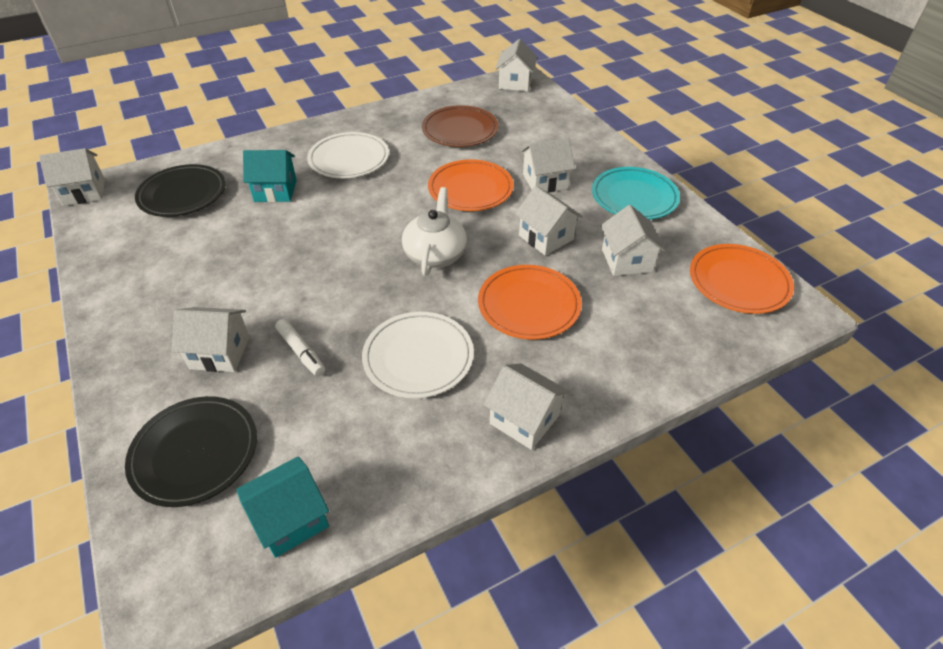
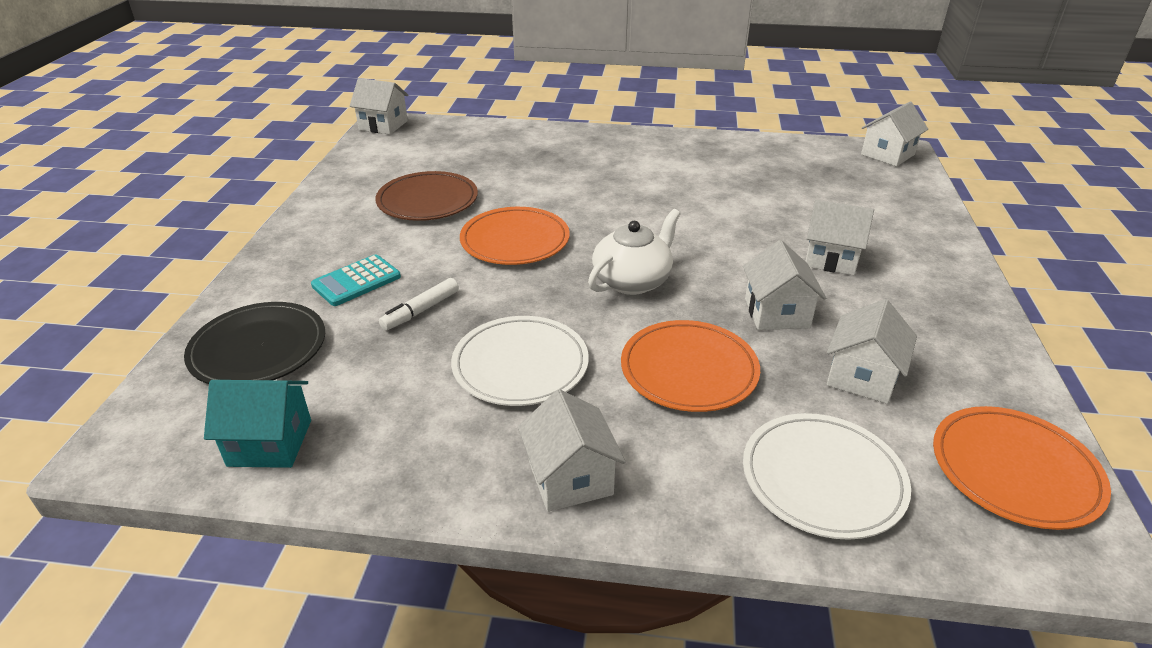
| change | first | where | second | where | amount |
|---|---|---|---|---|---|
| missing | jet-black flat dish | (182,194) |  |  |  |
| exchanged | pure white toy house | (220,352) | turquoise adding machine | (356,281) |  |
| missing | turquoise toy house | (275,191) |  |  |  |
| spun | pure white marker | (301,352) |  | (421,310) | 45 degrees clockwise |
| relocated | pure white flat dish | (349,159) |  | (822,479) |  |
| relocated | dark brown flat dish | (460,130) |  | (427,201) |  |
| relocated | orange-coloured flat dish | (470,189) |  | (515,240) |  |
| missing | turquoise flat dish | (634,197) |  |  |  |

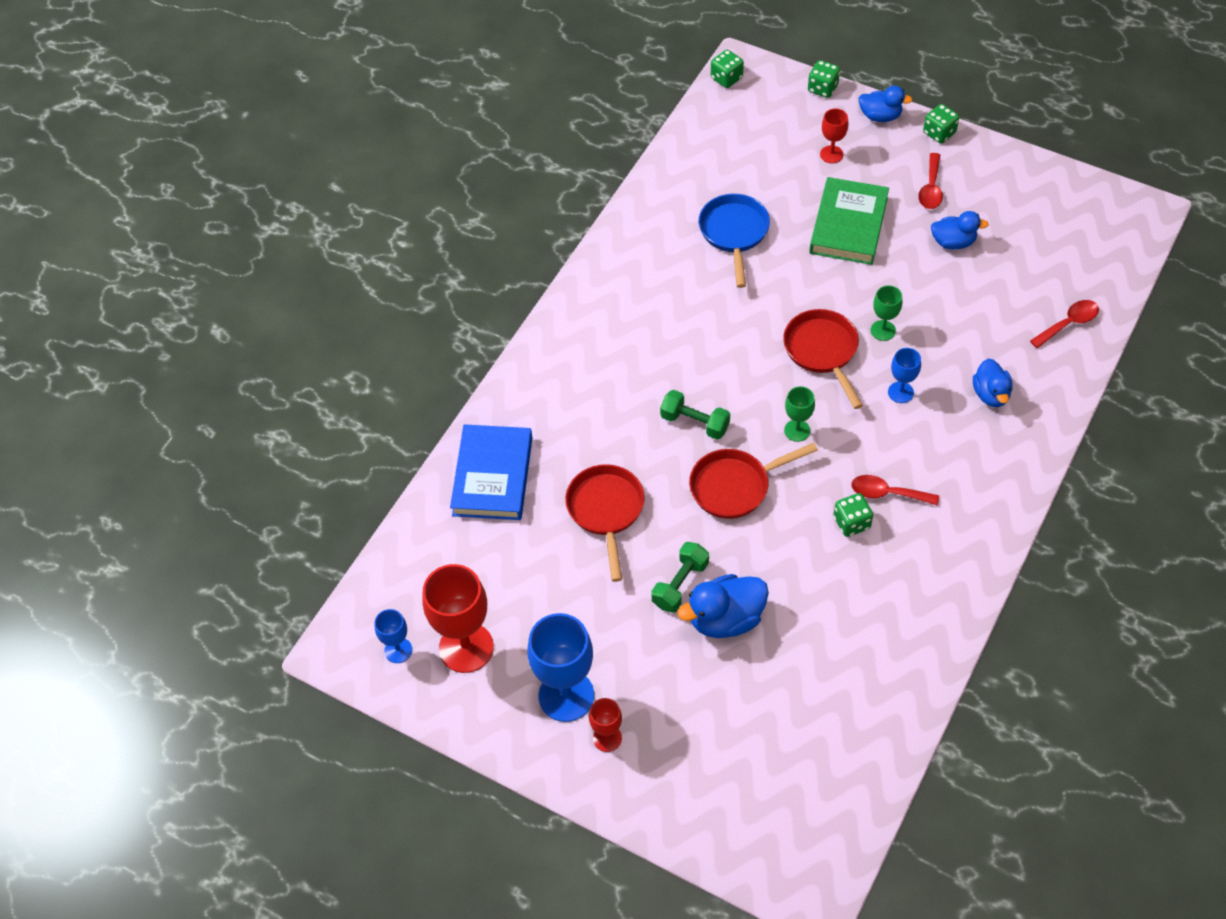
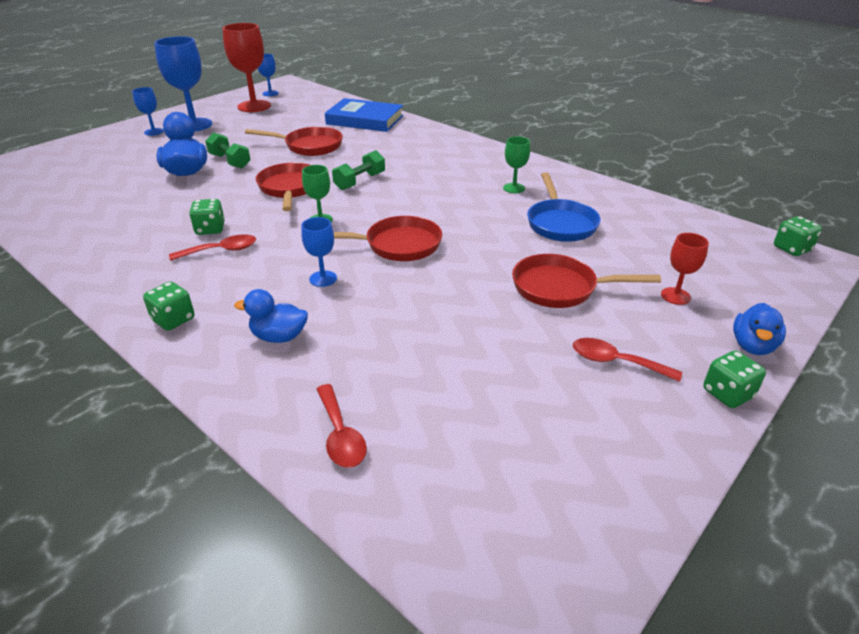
| change | first | where | second | where | amount |
|---|---|---|---|---|---|
| colour | scarlet goblet | (607,738) | cobalt goblet | (154,132) |  |
| spun | cobalt skillet | (734,233) |  | (560,223) | 75 degrees clockwise |
| relocated | emerald game die | (822,88) |  | (173,320) |  |
| exchanged | emerald hardback | (848,225) | scarlet skillet | (560,288) |  |
| spun | scarlet tablespoon | (887,493) |  | (221,251) | 45 degrees clockwise |
| relocated | emerald goblet | (883,330) |  | (514,188) |  |
| missing | cobalt duck | (953,242) |  |  |  |

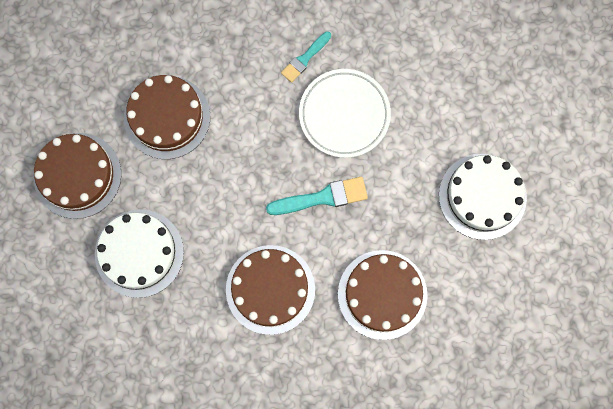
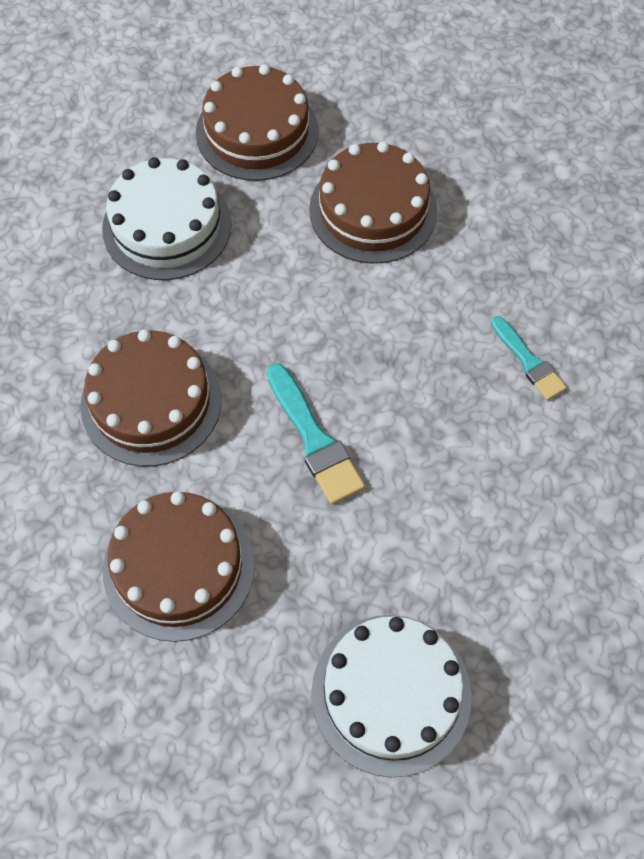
| change | first | where | second | where | amount |
|---|---|---|---|---|---|
| spun | turquoise paintbrush | (305,58) |  | (528,362) | 150 degrees counterclockwise |
| missing | pure white flat dish | (344,115) |  |  |  |

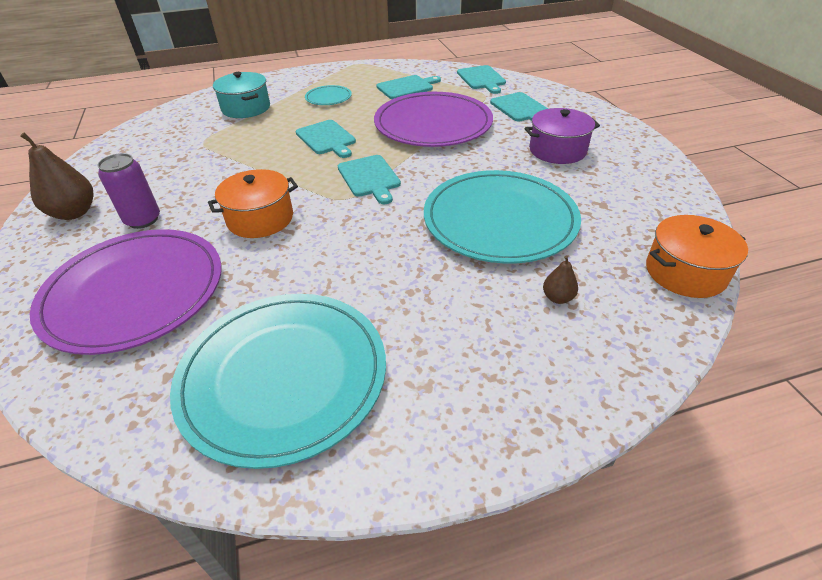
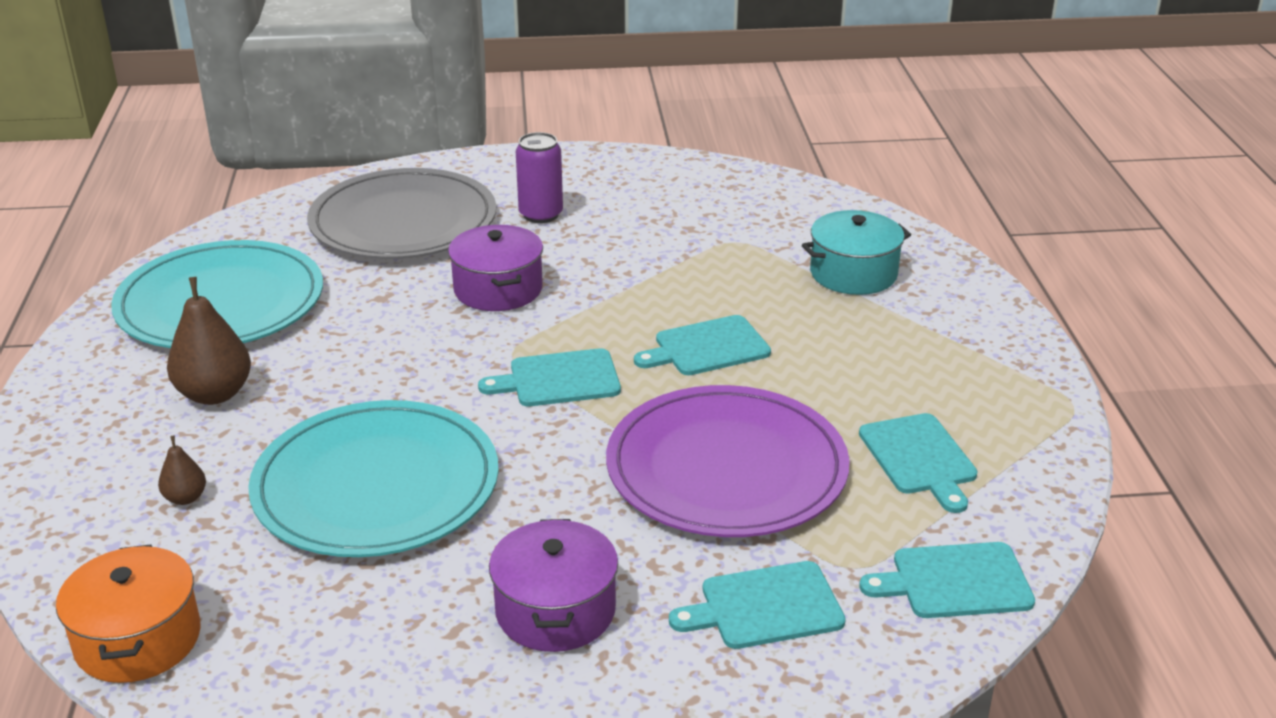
| change | first | where | second | where | amount |
|---|---|---|---|---|---|
| relocated | dark brown pear | (74,213) |  | (215,394) |  |
| colour | violet flat dish | (134,292) | ash-grey flat dish | (403,221) |  |
| colour | orange-coloured cooking pot | (260,219) | violet cooking pot | (498,289) |  |
| missing | turquoise flat dish | (328,97) |  |  |  |

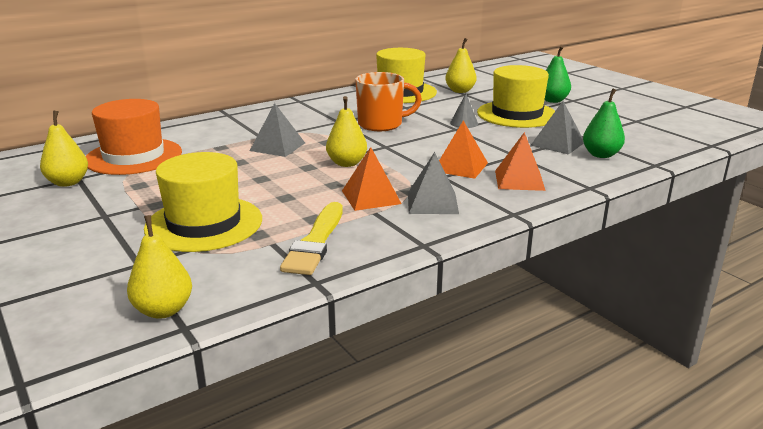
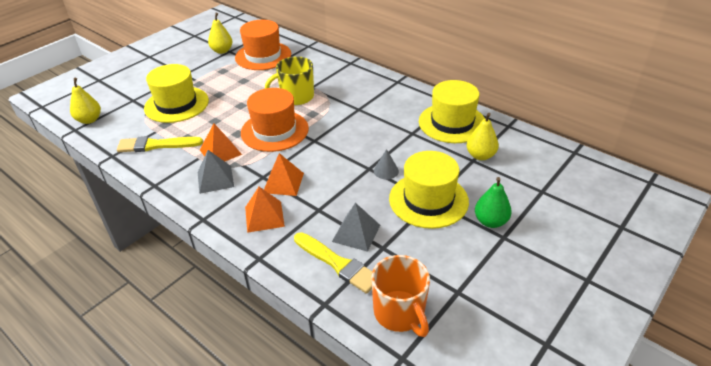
| change | first | where | second | where | amount |
|---|---|---|---|---|---|
| exchanged | ash-grey pyramid | (277,146) | yellow mug | (296,97) |  |
| exchanged | yellow pear | (347,163) | orange-coloured top hat | (274,131) |  |
| relocated | orange-coloured mug | (381,124) |  | (400,313) |  |
| exchanged | emerald pear | (601,155) | yellow paintbrush | (337,264) |  |

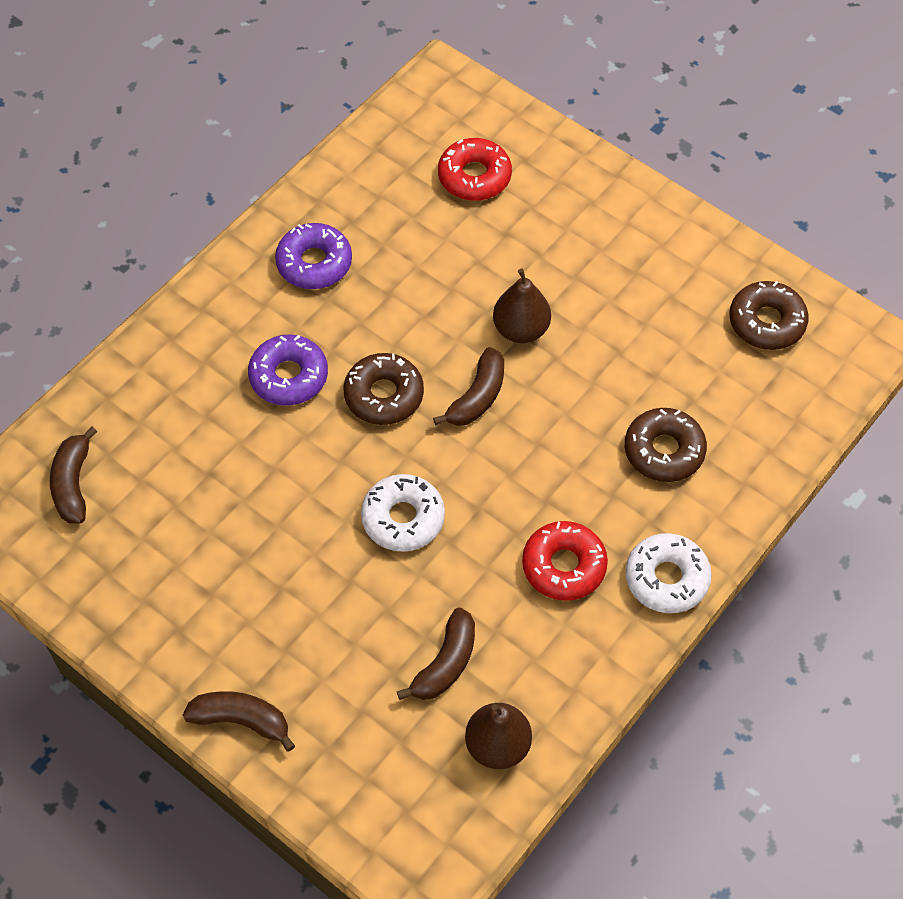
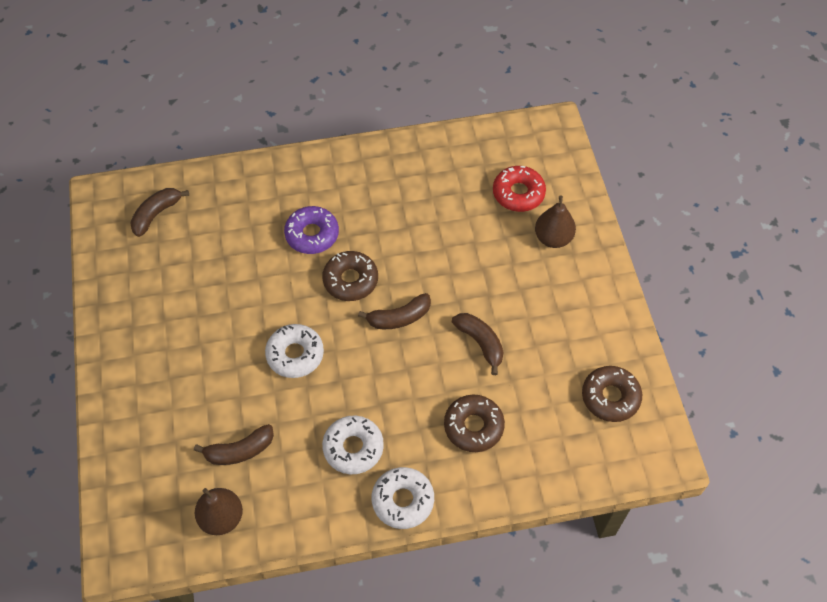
| change | first | where | second | where | amount |
|---|---|---|---|---|---|
| relocated | dark brown banana fruit | (241,721) |  | (480,343) |  |
| missing | violet glazed donut | (314,263) |  |  |  |
| relocated | dark brown pear | (521,329) |  | (553,238) |  |
| colour | scarlet glazed donut | (564,566) | pure white glazed donut | (353,448) |  |

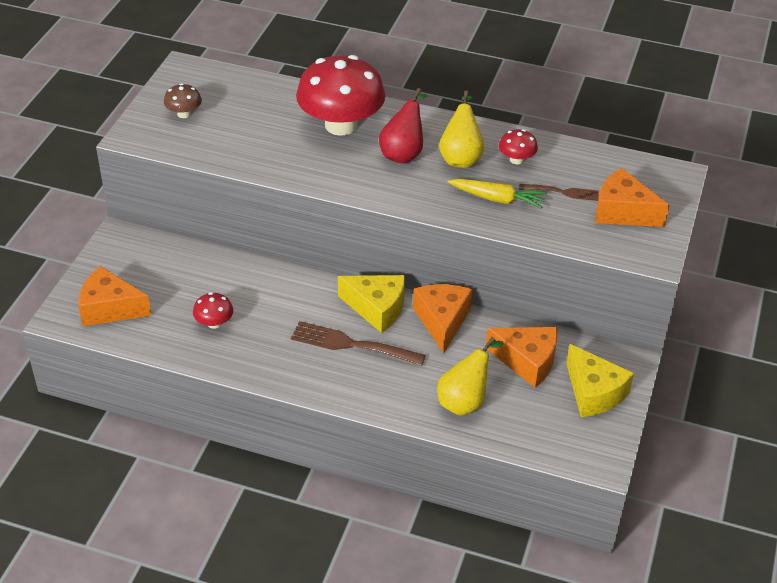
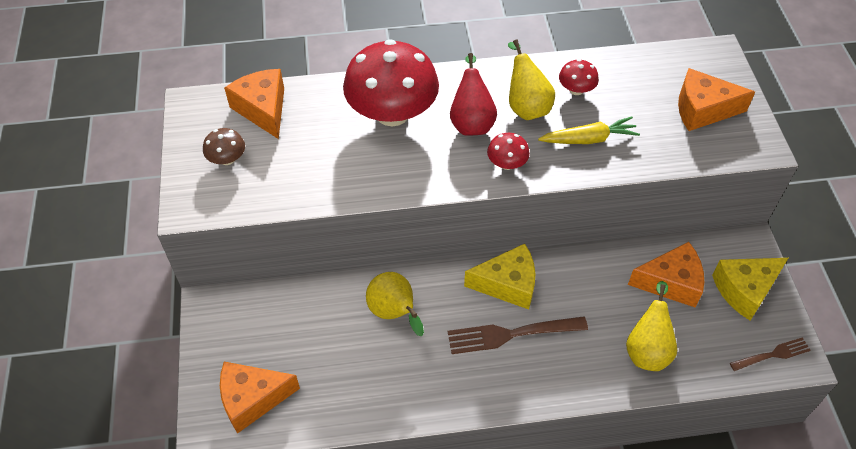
| change | first | where | second | where | amount |
|---|---|---|---|---|---|
| relocated | scarlet fungus | (214,323) |  | (507,163) |  |
| relocated | orange-coloured cheese wedge | (442,321) |  | (263,109) |  |
| relocated | dark brown fork | (561,192) |  | (772,355) |  |
| spun | yellow cheese wedge | (593,392) |  | (744,290) | 120 degrees clockwise |
| appeared |  |  | yellow pear | (394,313) |  |

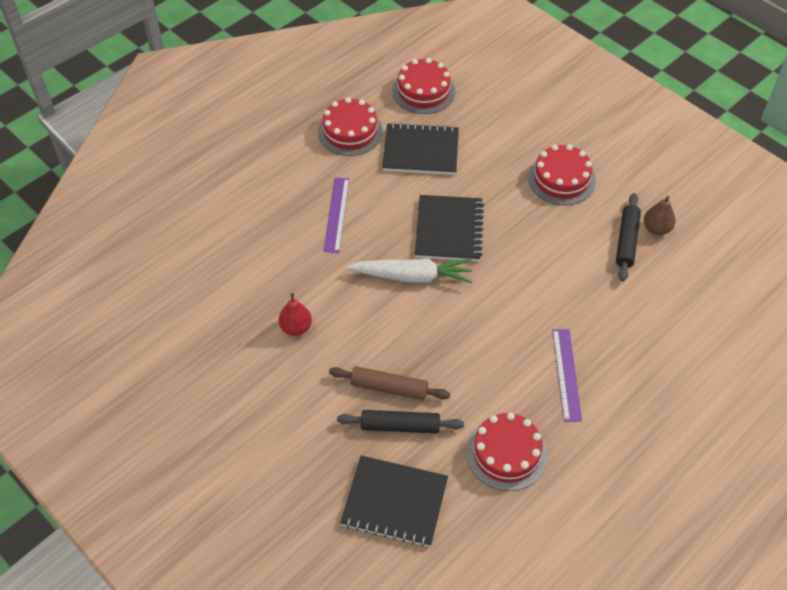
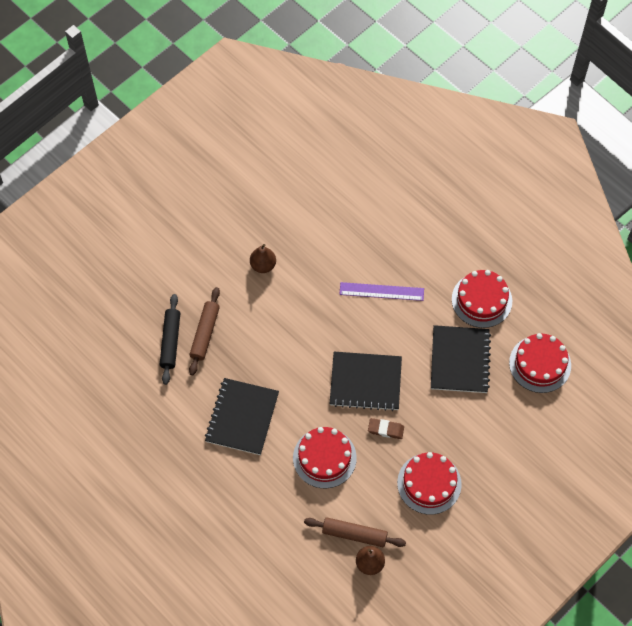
| change | first | where | second | where | amount |
|---|---|---|---|---|---|
| colour | scarlet pear | (296,328) | dark brown pear | (263,265) |  |
| relocated | jet-black notebook | (394,502) |  | (242,417) |  |
| missing | pure white carrot | (412,276) |  |  |  |
| relocated | scarlet layer cake | (506,453) |  | (324,458) |  |
| missing | violet straightedge | (566,374) |  |  |  |
| colour | jet-black dough roller | (626,241) | dark brown dough roller | (354,534) |  |
| appeared |  |  | dark brown pencil eraser | (385,429) |  |

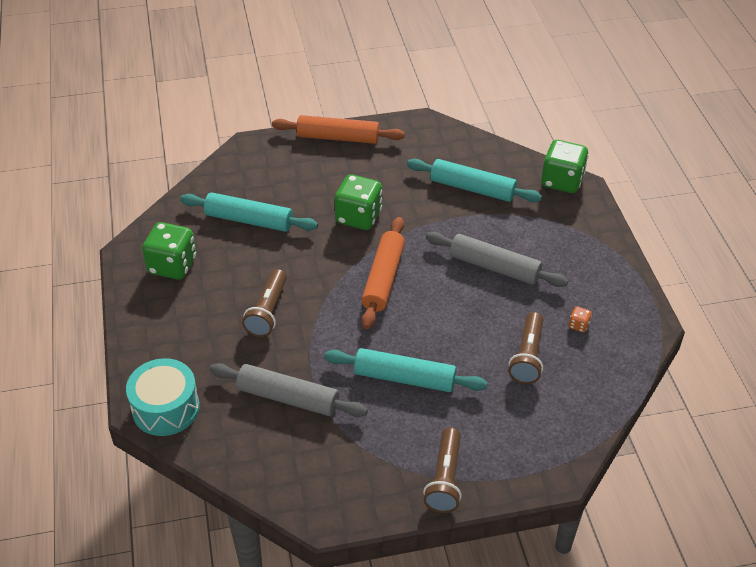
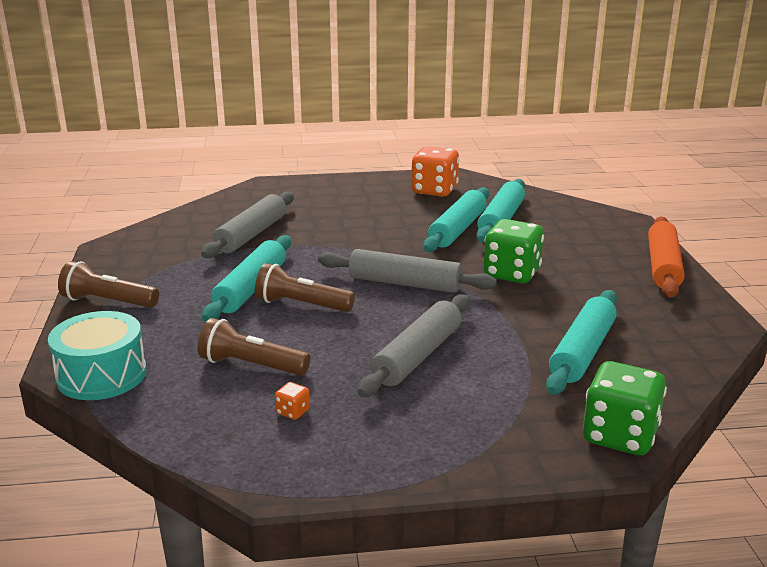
| change | first | where | second | where | amount |
|---|---|---|---|---|---|
| relocated | turquoise drum | (166,408) |  | (102,375) |  |
| colour | emerald game die | (172,265) | orange-coloured game die | (434,191) |  |
| relocated | dark brown pocket torch | (267,311) |  | (302,305) |  |
| colour | orange-coloured dough roller | (383,279) | ash-grey dough roller | (405,283) |  |
| appeared |  |  | turquoise dough roller | (458,229) |  |

